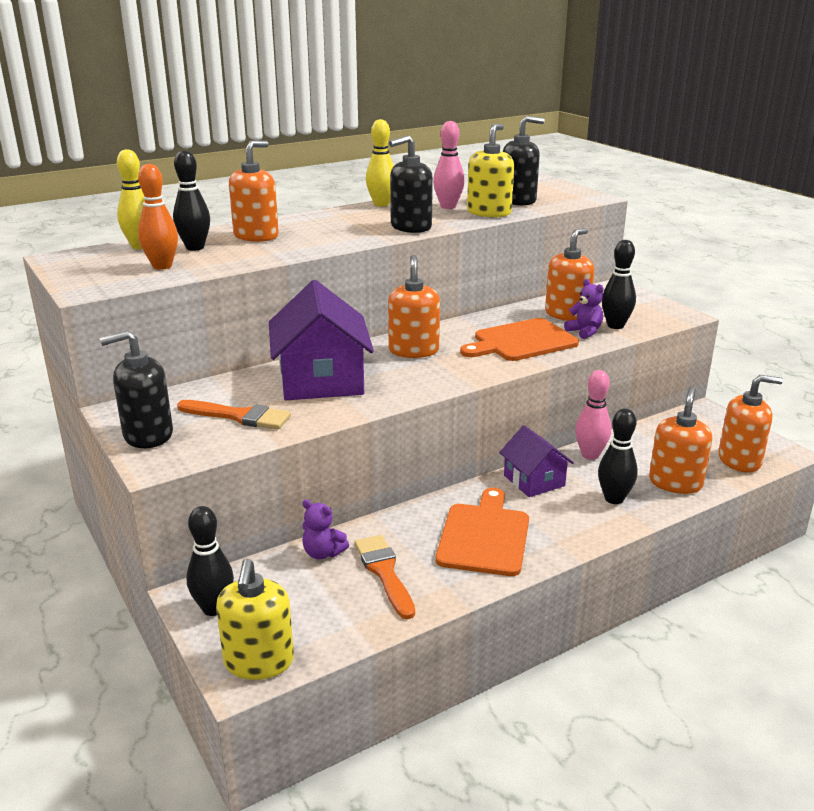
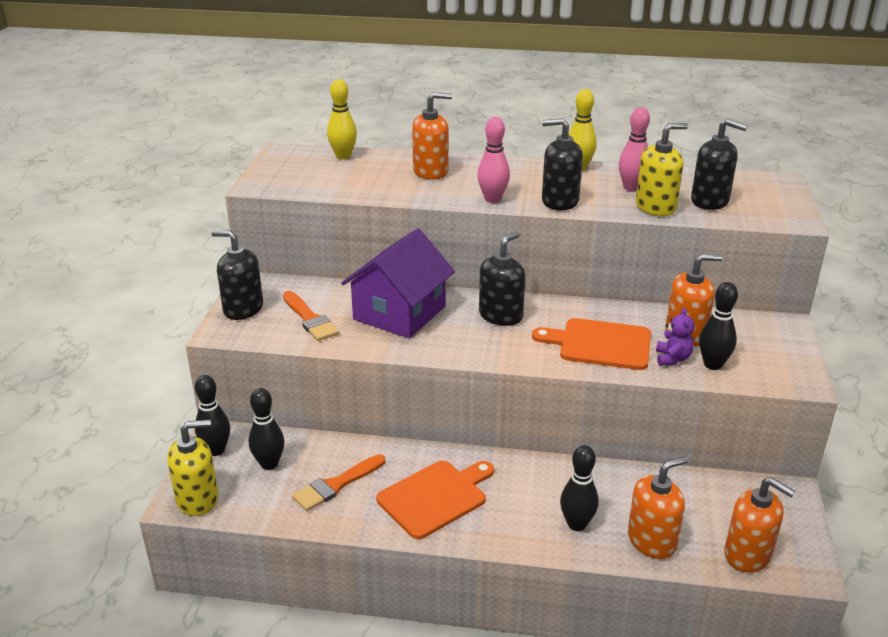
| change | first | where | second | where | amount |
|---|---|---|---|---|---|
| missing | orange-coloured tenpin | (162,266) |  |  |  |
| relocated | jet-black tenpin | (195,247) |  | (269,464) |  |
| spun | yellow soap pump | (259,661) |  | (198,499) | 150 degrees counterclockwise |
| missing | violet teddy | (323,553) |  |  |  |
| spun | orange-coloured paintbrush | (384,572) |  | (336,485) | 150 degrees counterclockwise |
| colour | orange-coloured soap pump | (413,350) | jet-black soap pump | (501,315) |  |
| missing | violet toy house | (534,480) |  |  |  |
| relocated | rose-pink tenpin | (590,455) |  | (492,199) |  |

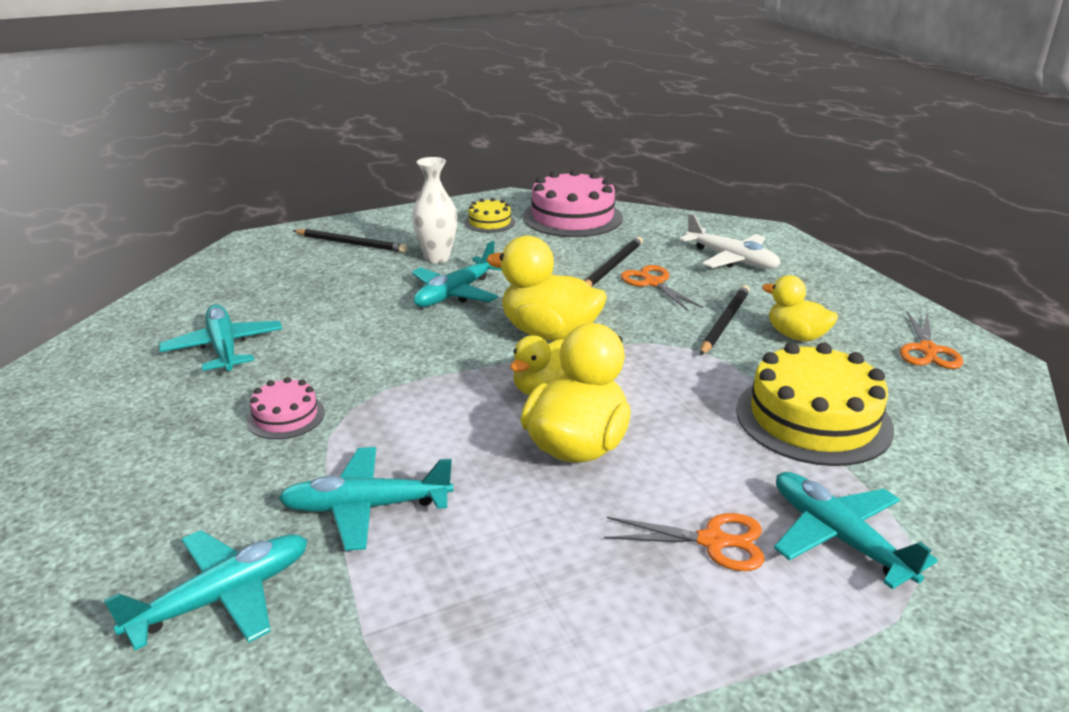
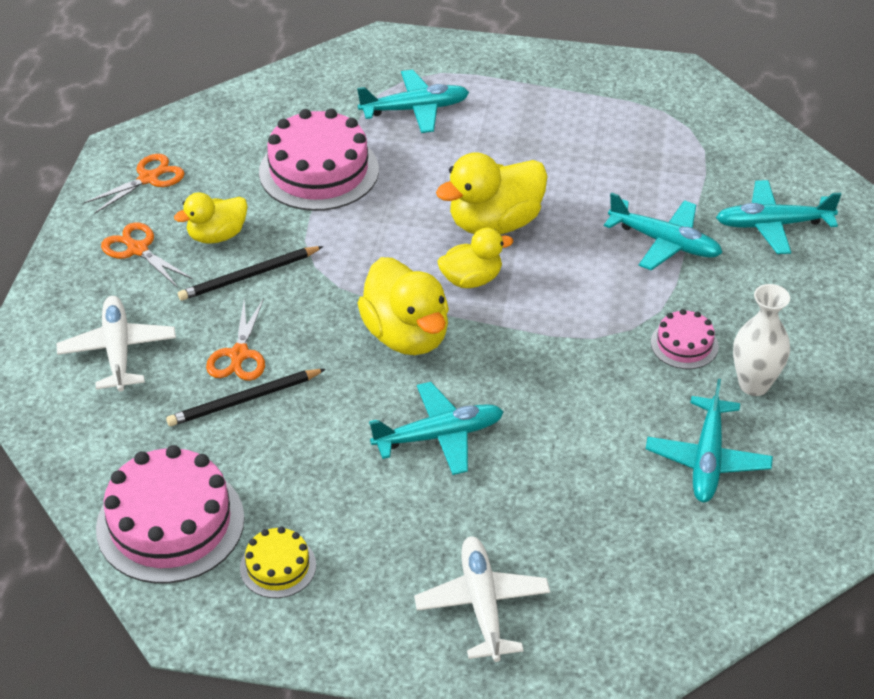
| change | first | where | second | where | amount |
|---|---|---|---|---|---|
| exchanged | jet-black wooden pencil | (351,243) | pure white toy plane | (482,605) |  |
| relocated | pure white vase | (437,258) |  | (754,384) |  |
| relocated | orange-coloured scissors | (712,541) |  | (137,249) |  |
| colour | yellow layer cake | (813,419) | rose-pink layer cake | (319,171) |  |
| spun | yellow duck | (796,336) |  | (217,235) | 75 degrees clockwise |
| spun | turquoise toy plane | (838,538) |  | (414,109) | 105 degrees counterclockwise |

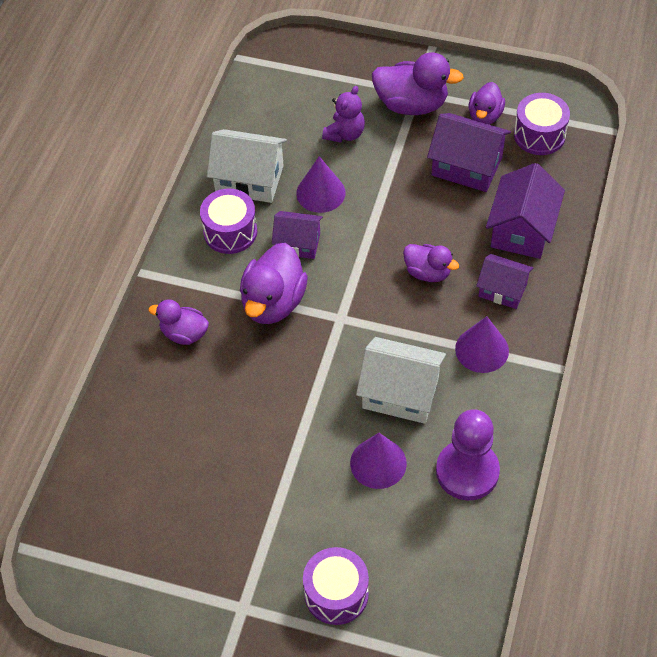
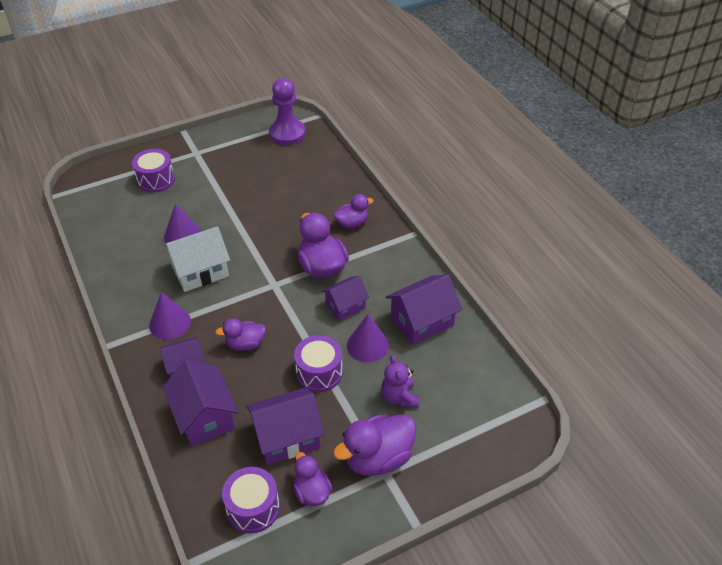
| change | first | where | second | where | amount |
|---|---|---|---|---|---|
| relocated | violet drum | (230,232) |  | (319,372) |  |
| colour | pure white toy house | (249,179) | violet toy house | (422,321) |  |
| relocated | violet chess pawn | (467,471) |  | (287,133) |  |

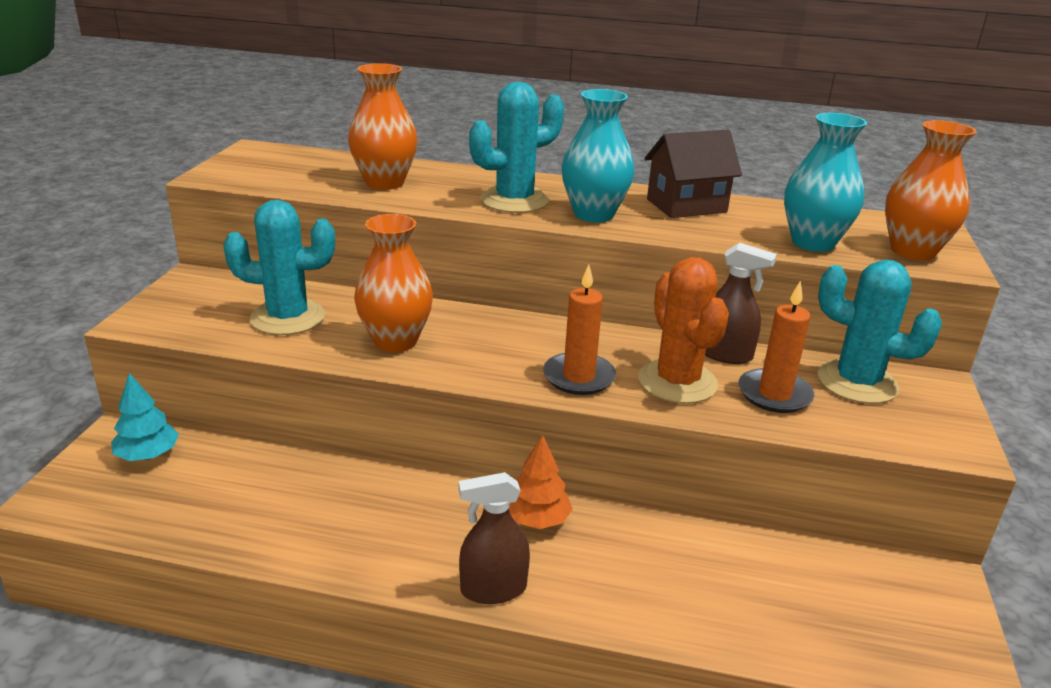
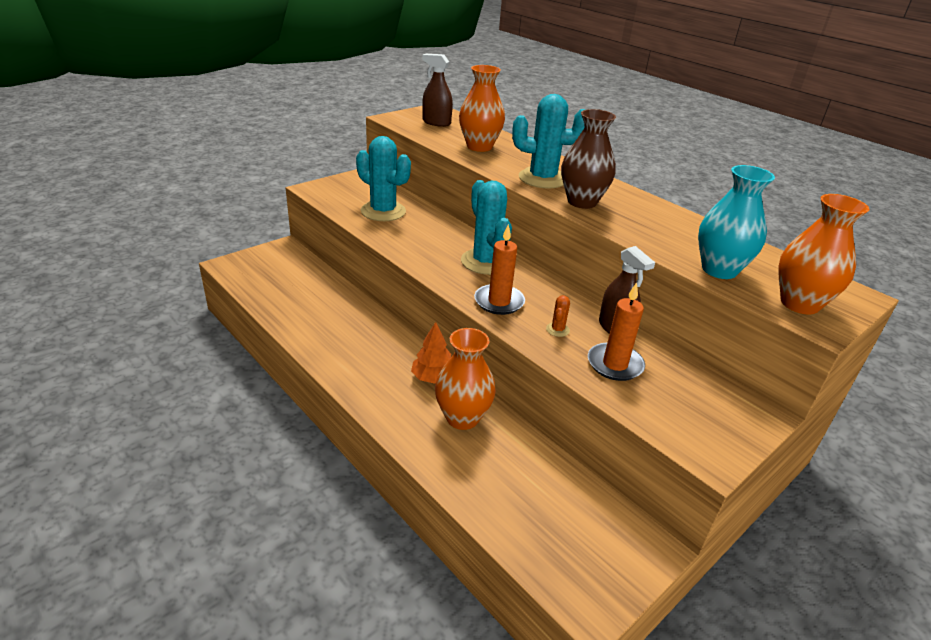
| change | first | where | second | where | amount |
|---|---|---|---|---|---|
| missing | turquoise fir tree | (148,455) |  |  |  |
| relocated | orange-coloured vase | (395,341) |  | (462,418) |  |
| relocated | dark brown spray bottle | (493,589) |  | (436,123) |  |
| colour | turquoise vase | (593,214) | dark brown vase | (582,202) |  |
| size | orange-coloured prickly plant | (677,382) |  | (557,330) | x0.41 |
| missing | dark brown toy house | (686,206) |  |  |  |
| relocated | turquoise prickly plant | (857,382) |  | (485,262) |  |

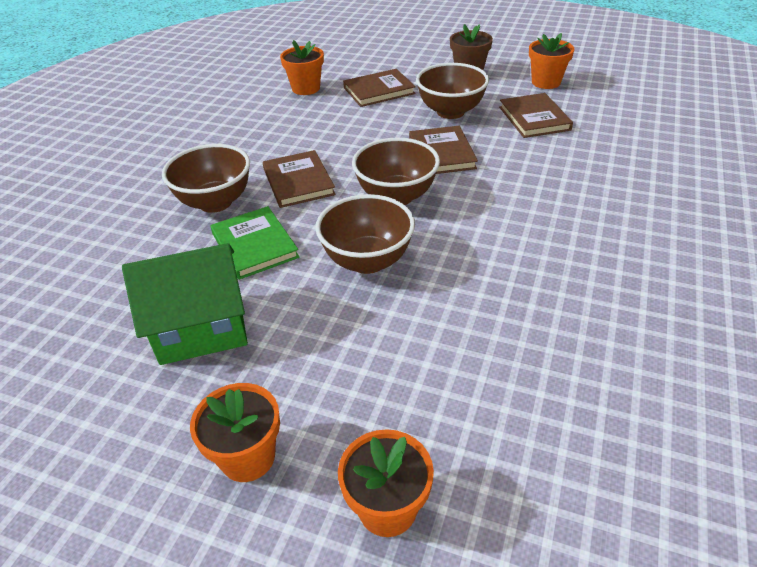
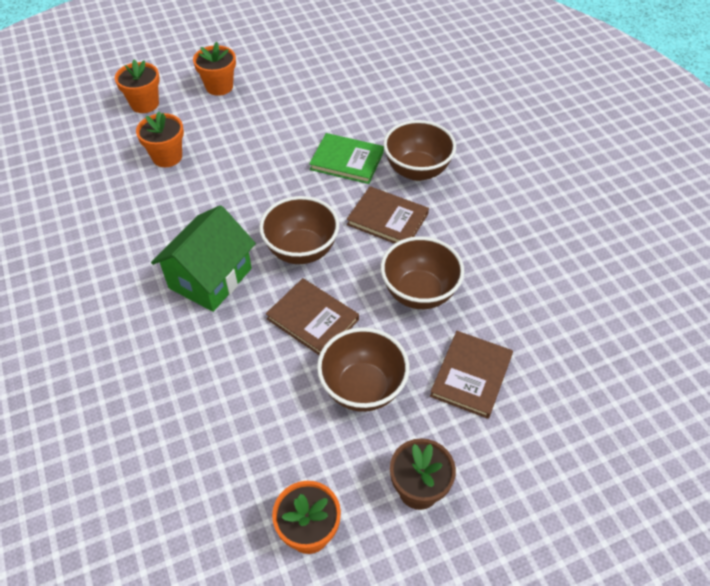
| change | first | where | second | where | amount |
|---|---|---|---|---|---|
| relocated | emerald toy house | (201,328) |  | (210,278) |  |
| relocated | orange-coloured flower pot | (306,88) |  | (167,157) |  |
| relocated | dark brown serving bowl | (367,261) |  | (419,293) |  |
| missing | dark brown hardback | (534,118) |  |  |  |

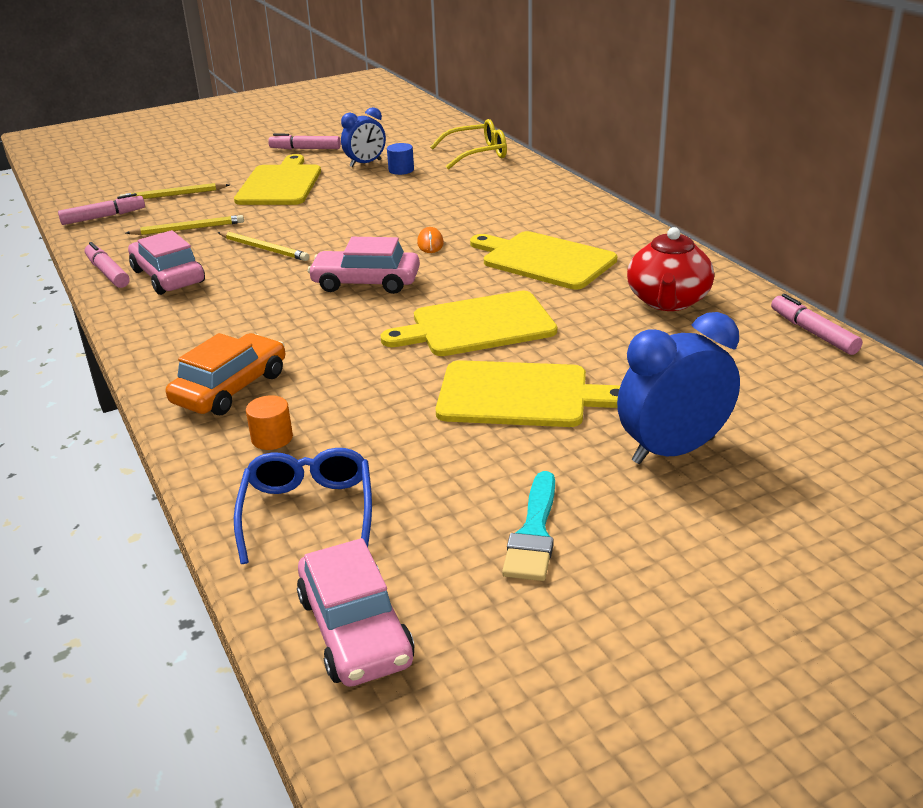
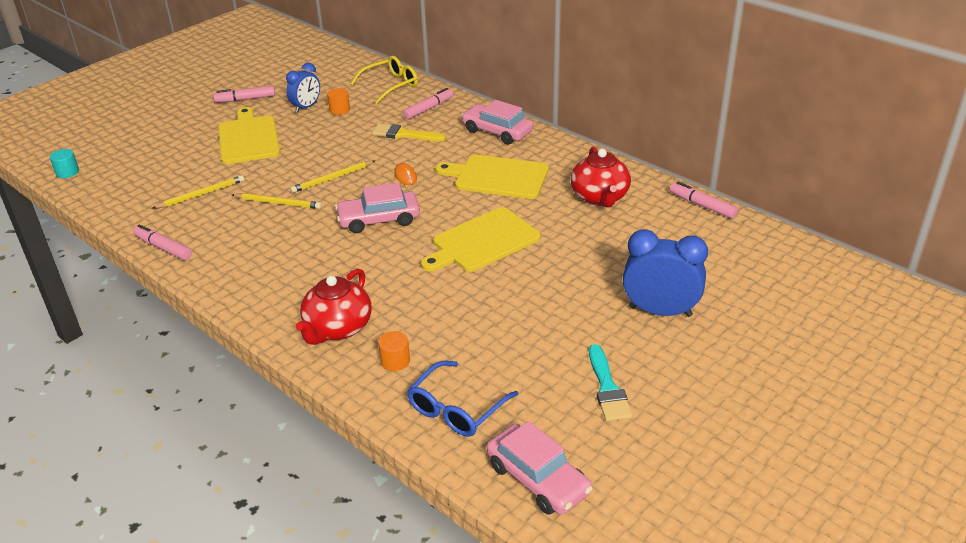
| change | first | where | second | where | amount |
|---|---|---|---|---|---|
| relocated | rose-pink marker | (103,217) |  | (428,109) |  |
| relocated | yellow wooden pencil | (173,195) |  | (332,178) |  |
| relocated | rose-pink automobile | (168,276) |  | (497,131) |  |
| exchanged | orange-coloured automobile | (230,388) | scarlet tea pot | (337,328) |  |
| spun | cobalt glasses | (308,512) |  | (456,409) | 120 degrees counterclockwise |
| colour | cobalt cylinder shape | (401,170) | orange-coloured cylinder shape | (339,110) |  |
| missing | yellow cutting board | (520,395) |  |  |  |
| spun | cobalt bedside clock | (673,450) |  | (660,311) | 60 degrees clockwise |
| appeared |  |  | turquoise cylinder shape | (67,172) |  |
| appeared |  |  | yellow paintbrush | (404,134) |  |

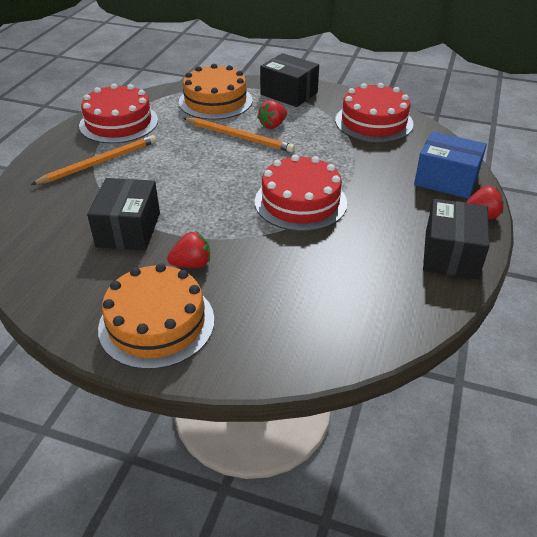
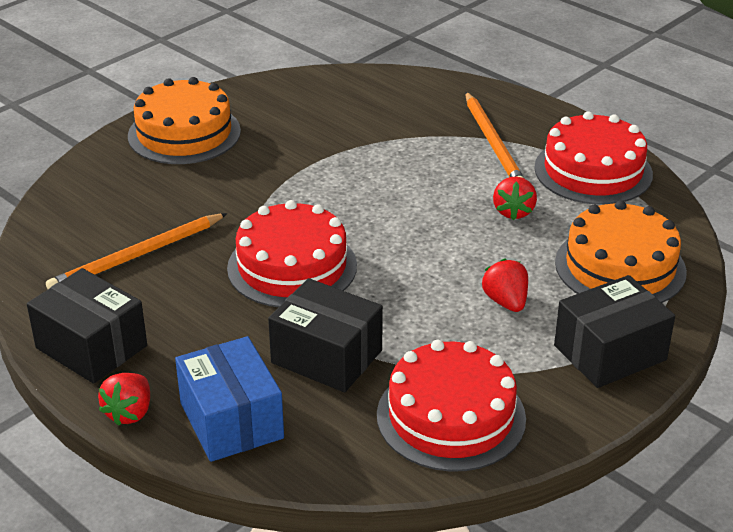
| change | first | where | second | where | amount |
|---|---|---|---|---|---|
| relocated | jet-black box | (128,229) |  | (326,356) |  |
| relocated | scarlet berry | (192,264) |  | (513,212) |  |
| relocated | orange-coloured wooden pencil | (239,137) |  | (137,256) |  |
| spun | cobalt box | (446,180) |  | (231,420) | 75 degrees counterclockwise |

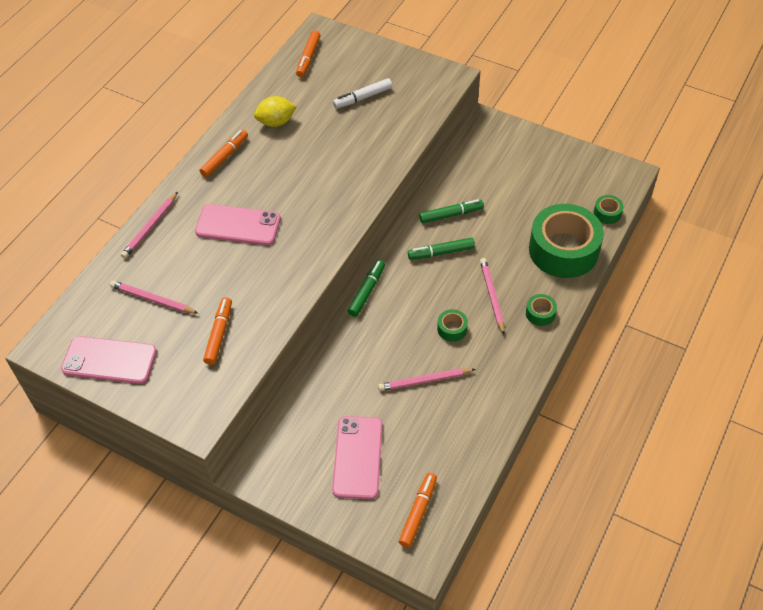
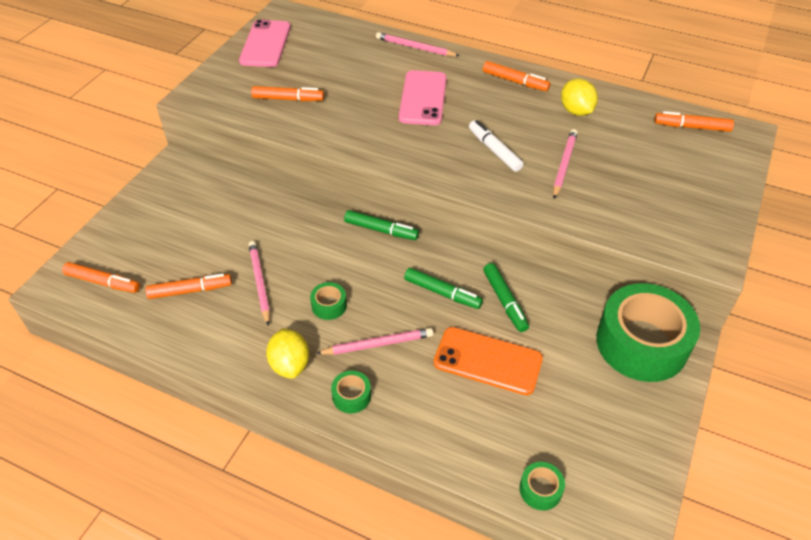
| change | first | where | second | where | amount |
|---|---|---|---|---|---|
| relocated | rose-pink wooden pencil | (152,299) |  | (564,165) |  |
| missing | rose-pink smartphone | (357,457) |  |  |  |
| relocated | pure white marker | (363,98) |  | (494,150) |  |
| spun | emerald marker | (441,252) |  | (442,293) | 135 degrees clockwise |
| relocated | emerald roll of tape | (563,250) |  | (641,343) |  |
| appeared |  |  | orange-coloured marker | (190,290) |  |
| appeared |  |  | yellow toy lemon | (290,364) |  |
| appeared |  |  | orange-coloured smartphone | (487,361) |  |

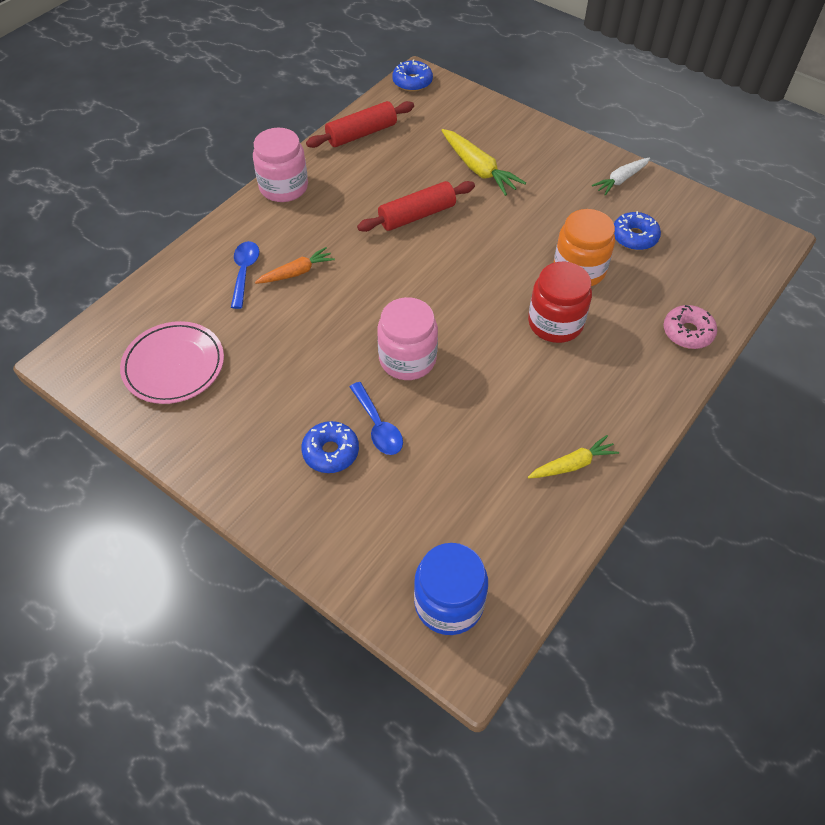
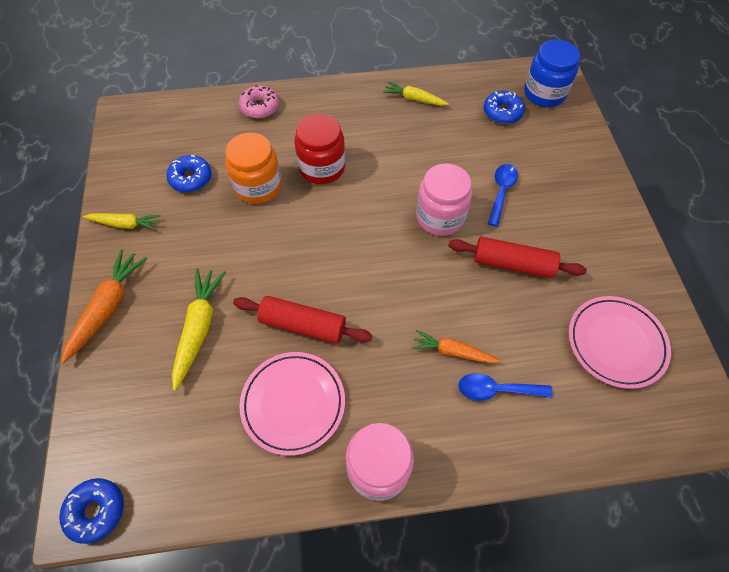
| change | first | where | second | where | amount |
|---|---|---|---|---|---|
| spun | cobalt tablespoon | (244,272) |  | (496,390) | 45 degrees clockwise |
| relocated | cobalt glazed donut | (331,452) |  | (502,112) |  |
| relocated | scarlet dough roller | (361,134) |  | (513,264) |  |
| colour | pure white carrot | (621,180) | yellow carrot | (125,224) |  |
| appeared |  |  | orange-coloured carrot | (108,307) |  |
| appeared |  |  | rose-pink flat dish | (293,403) |  |

